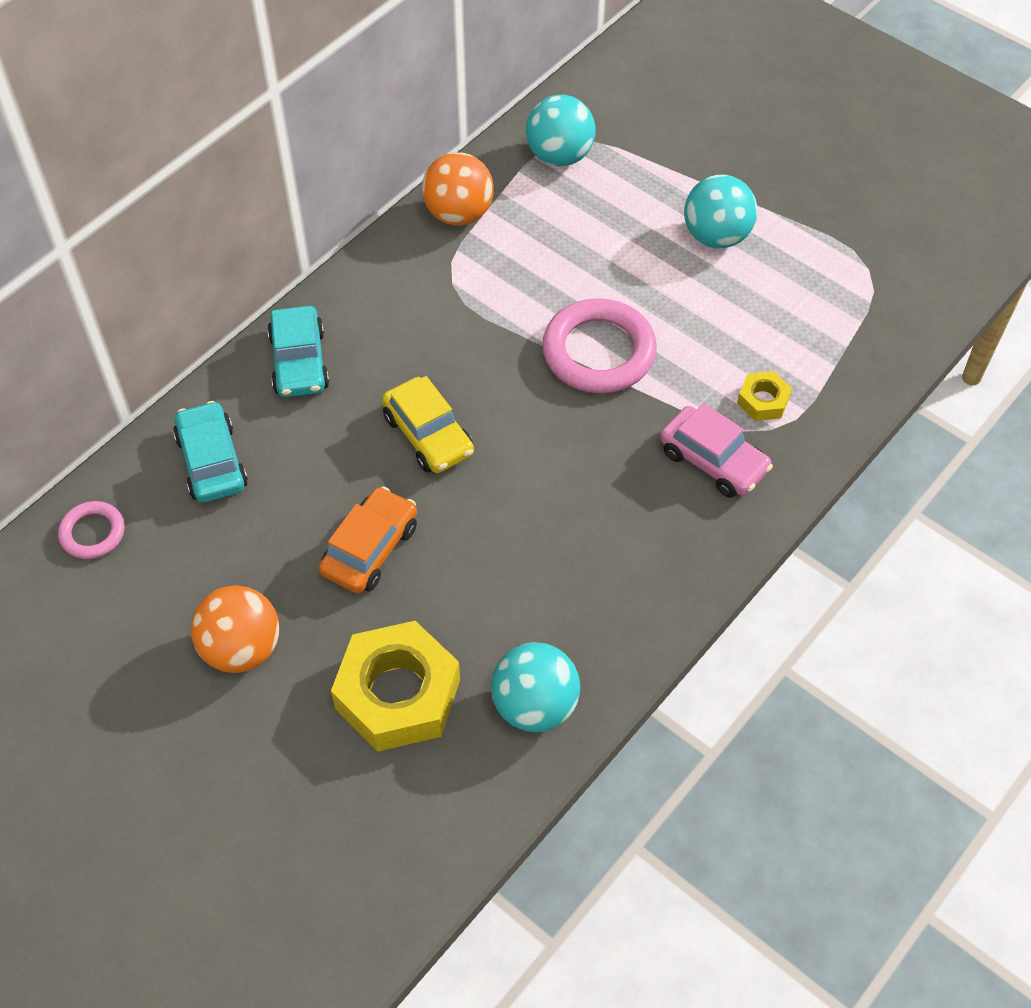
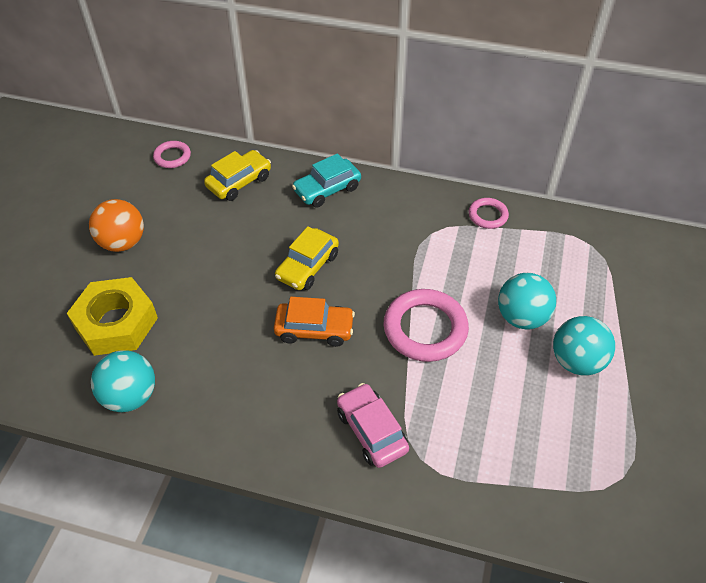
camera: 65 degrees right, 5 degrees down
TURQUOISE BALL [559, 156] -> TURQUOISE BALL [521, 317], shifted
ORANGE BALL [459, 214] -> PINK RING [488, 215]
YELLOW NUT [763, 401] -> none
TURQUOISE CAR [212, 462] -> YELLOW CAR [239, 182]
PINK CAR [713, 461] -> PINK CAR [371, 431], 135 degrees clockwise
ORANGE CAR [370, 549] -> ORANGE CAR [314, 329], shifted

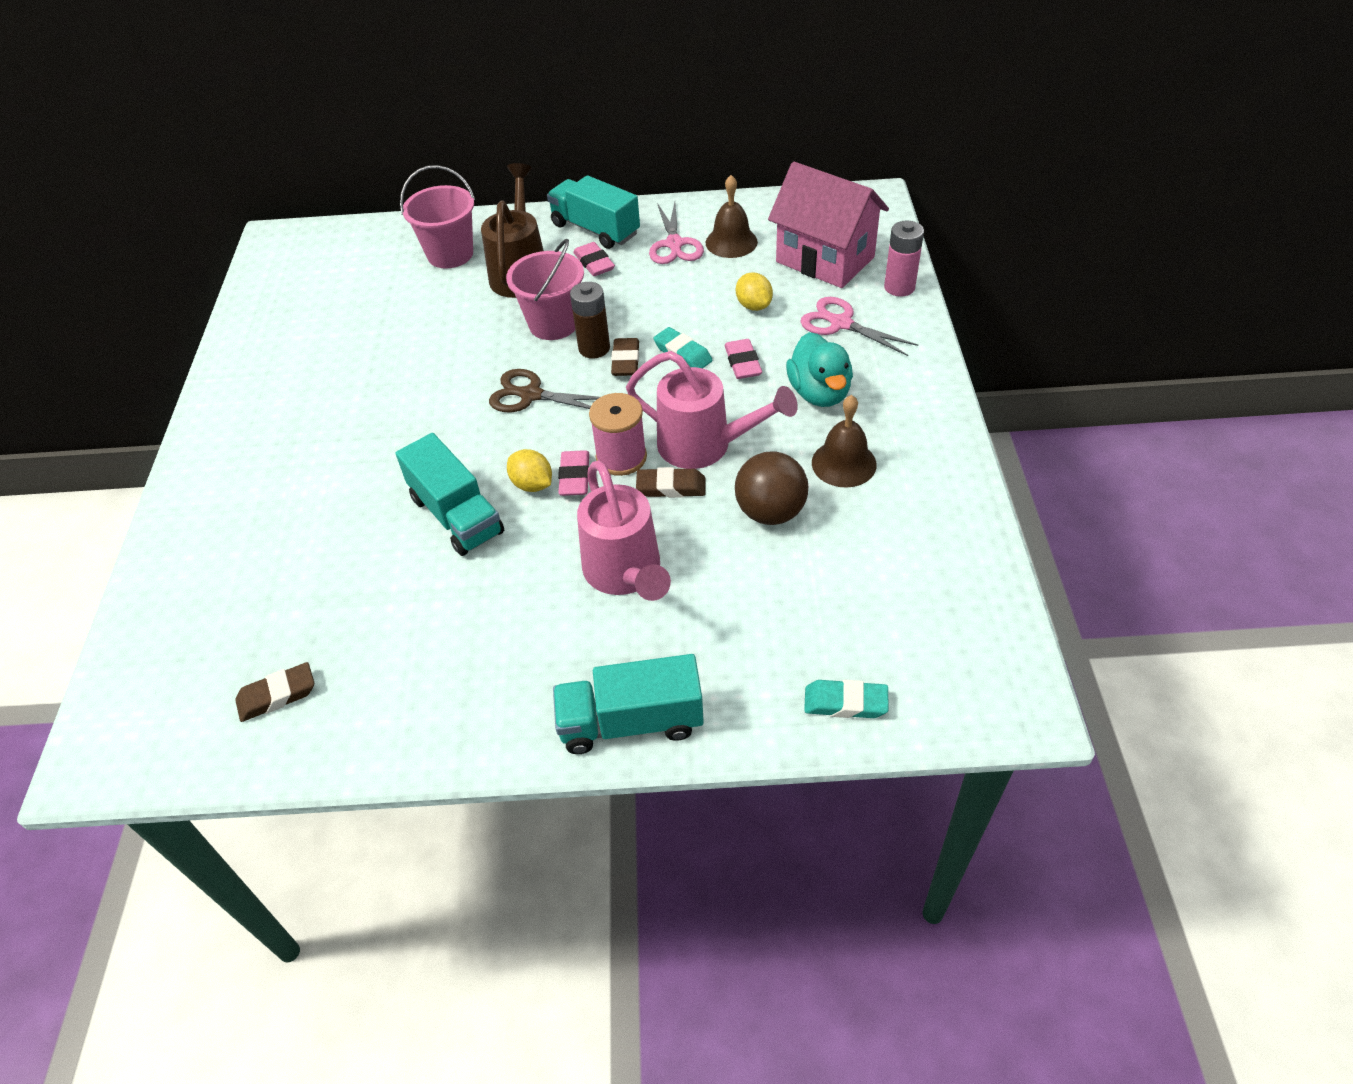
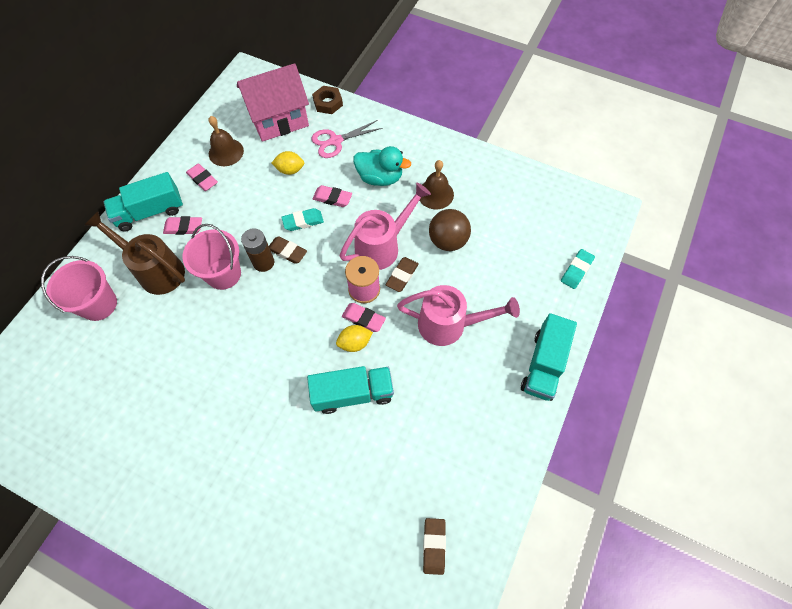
camera: 65 degrees left, 15 degrees up
PINK SCISSORS [674, 244] -> PINK ERASER [203, 179]
PINK BATTERY [899, 287] -> BROWN NUT [328, 103]
BROWN SCISSORS [531, 395] -> none

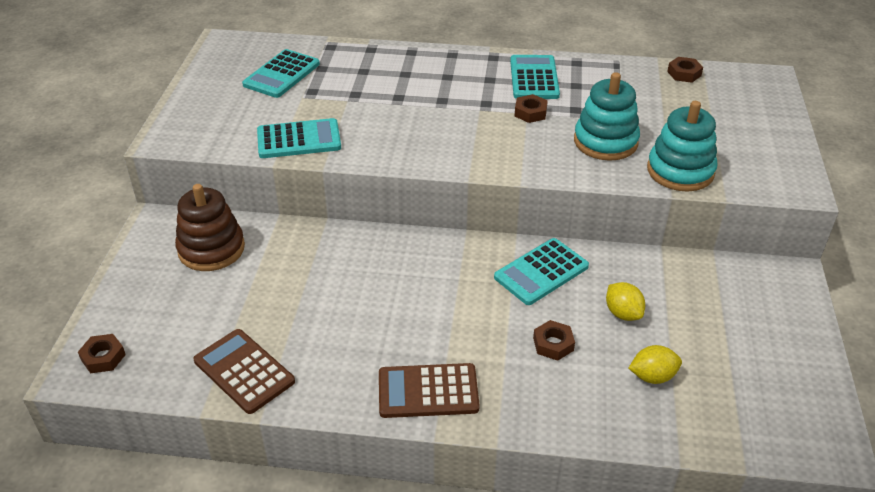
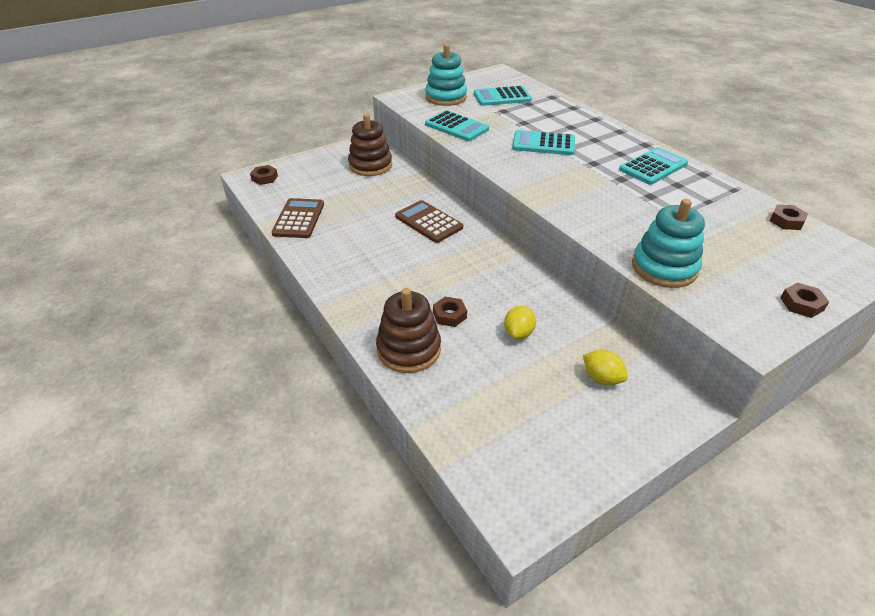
camera: 50 degrees right, 0 degrees up
TURQUOISE STACKING TOY [605, 142] -> TURQUOISE STACKING TOY [446, 97], shifted
BROWN NUT [530, 112] -> BROWN NUT [801, 304], shifted
TURQUOISE CALCULATOR [541, 272] -> TURQUOISE CALCULATOR [543, 144], shifted
YELLOW LEMON [652, 376] -> YELLOW LEMON [602, 378], shifted
BROWN CALCULATOR [428, 391] -> BROWN CALCULATOR [428, 222], shifted
none -> BROWN STACKING TOY [409, 349]

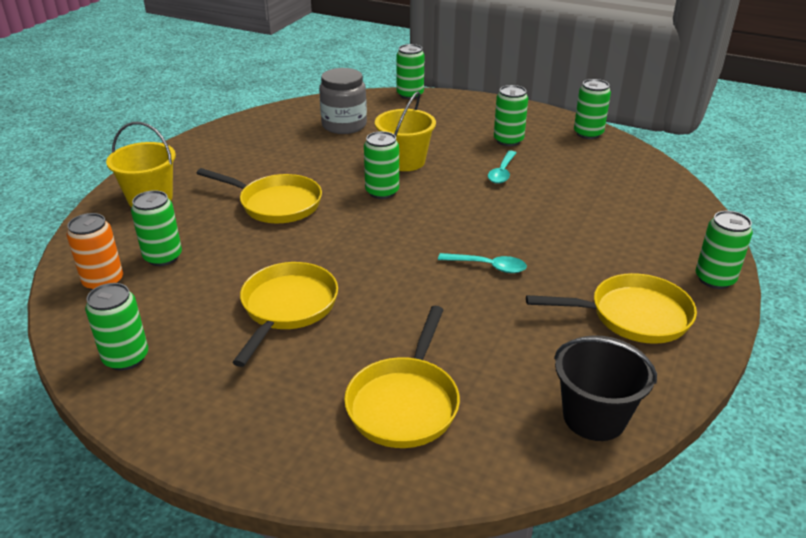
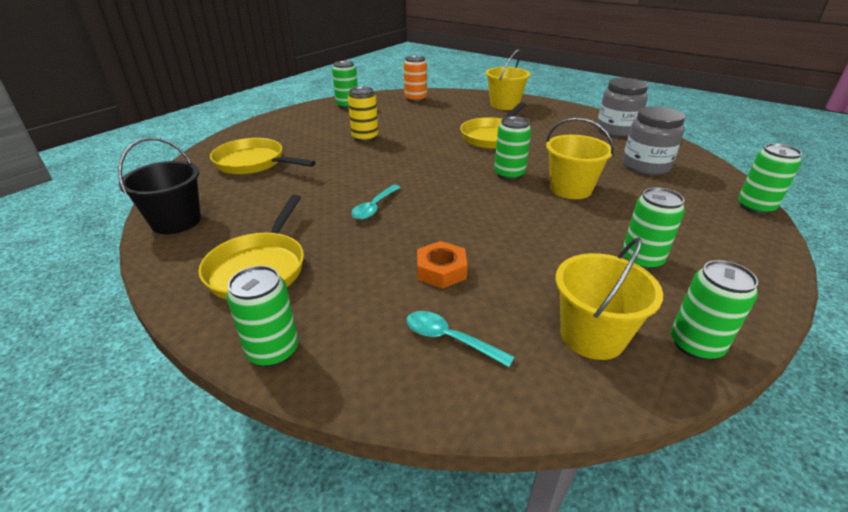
camera: 100 degrees right, 0 degrees up
TURQUOISE SPOON [502, 172] -> TURQUOISE SPOON [449, 339], shifted
GREEN CAN [163, 257] -> none
YELLOW PAN [287, 308] -> YELLOW CAN [365, 137]
none -> GREY JAR [616, 130]
none -> YELLOW BUCKET [592, 336]
none -> ORANGE NUT [441, 270]

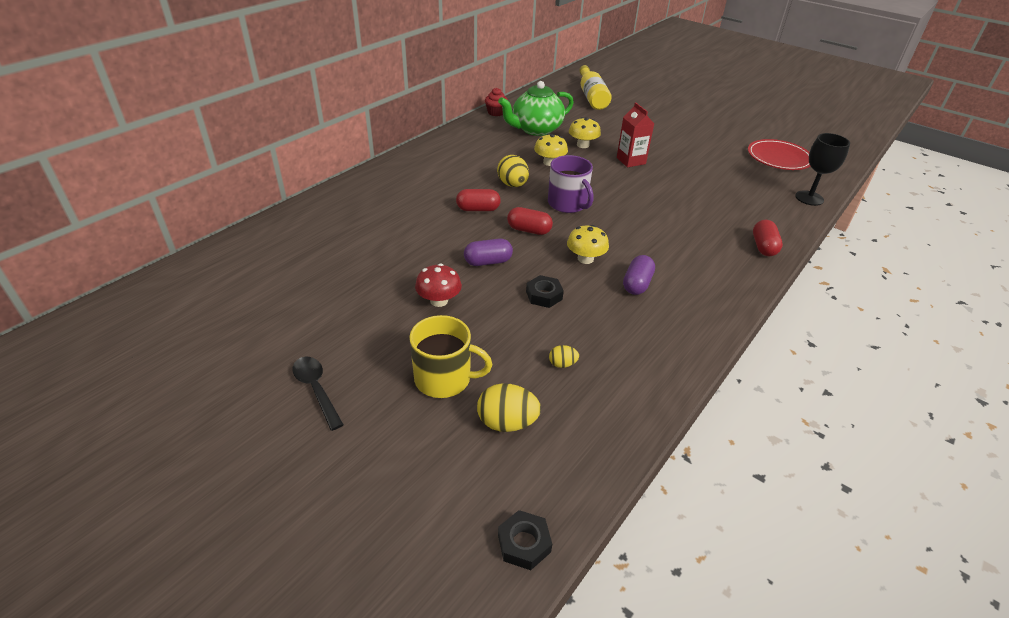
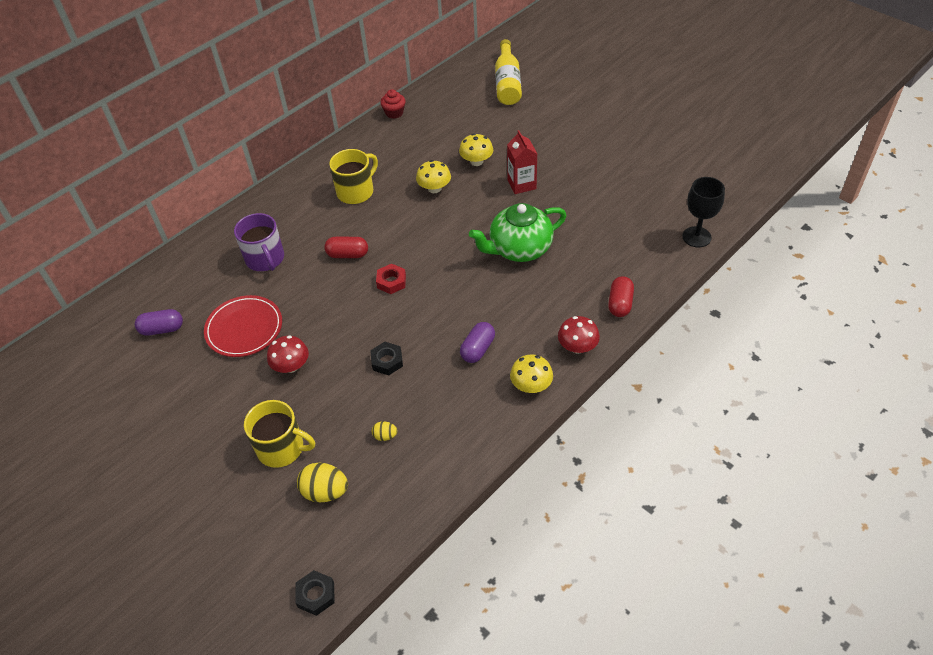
camera: 10 degrees right, 10 degrees up
GREEN TEAPOT [536, 129] -> GREEN TEAPOT [519, 249], shifted
RED PLATE [779, 158] -> RED PLATE [244, 328], shifted
YELLOW EGG [512, 185] -> none
PURPLE MUG [568, 204] -> PURPLE MUG [265, 259], shifted
RED CAPSULE [529, 230] -> RED NUT [391, 282]
YELLOW MUSHROOM [585, 259] -> YELLOW MUSHROOM [531, 385], shifted
PURPLE CAPSULE [488, 262] -> PURPLE CAPSULE [162, 329], shifted
BLACK SPOON [316, 389] -> none
none -> YELLOW MUG [356, 191]
none -> RED MUSHROOM [577, 347]

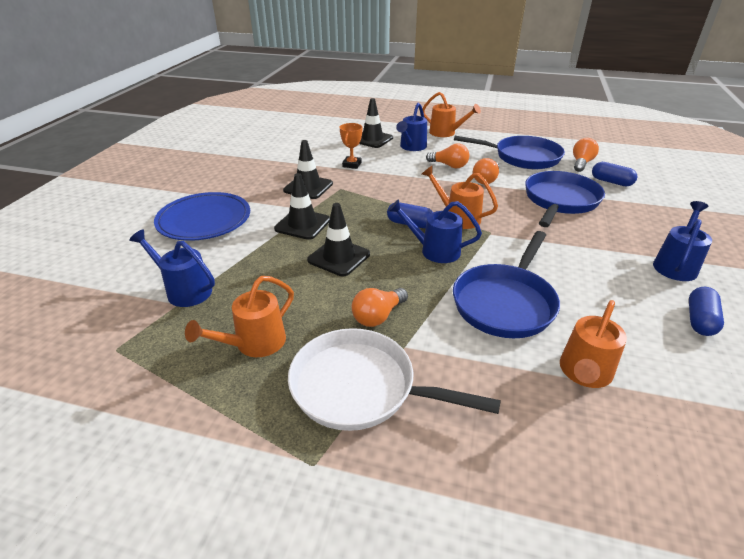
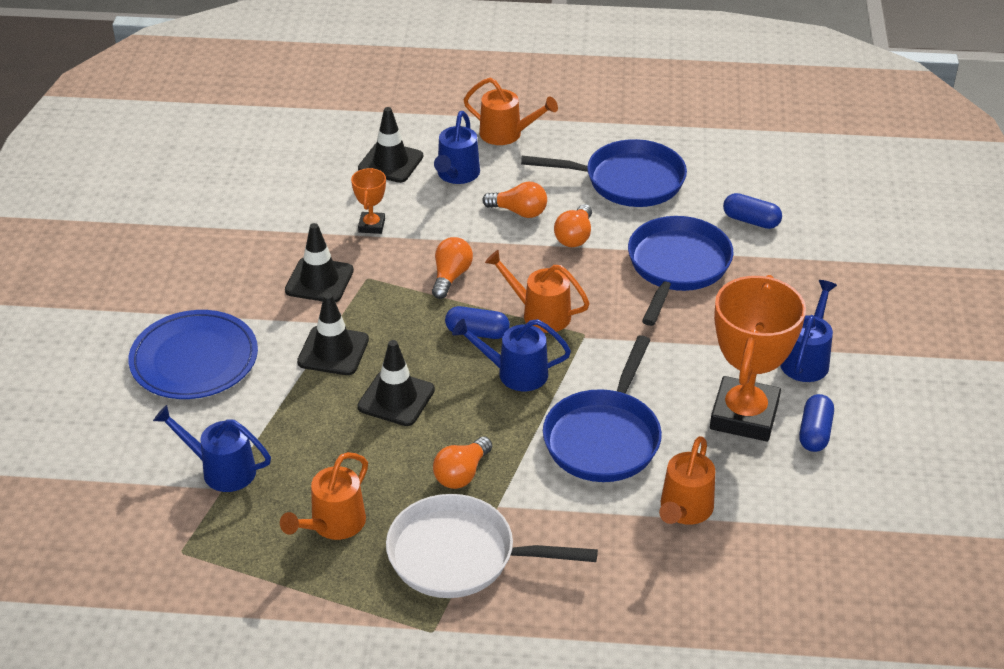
camera: 10 degrees left, 5 degrees up
ORANGE LIGHT BULB [581, 163] -> ORANGE LIGHT BULB [451, 276], shifted
none -> ORANGE TROPHY [744, 415]

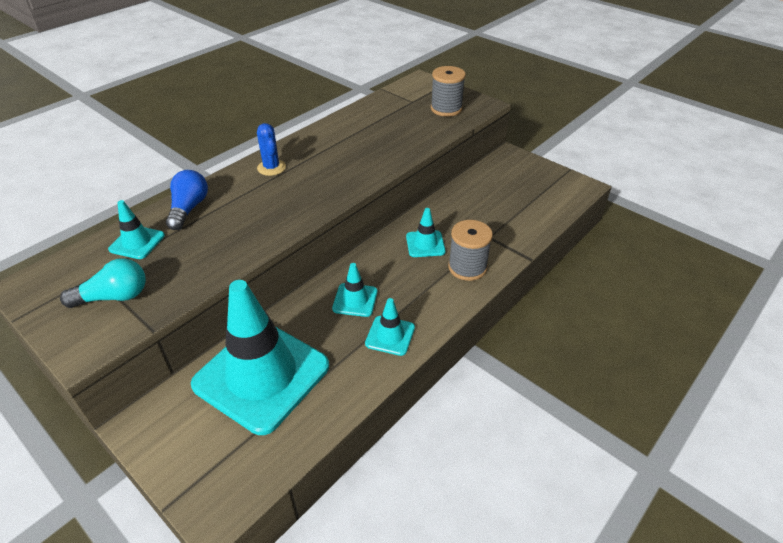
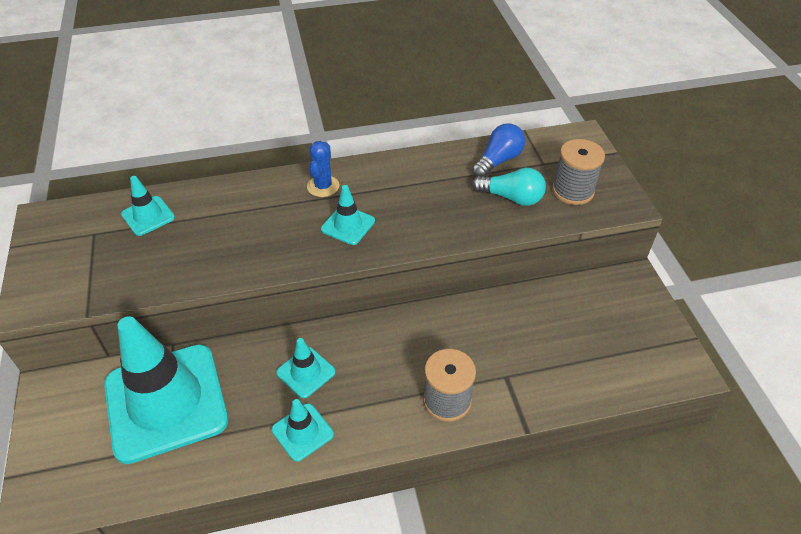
camera: 35 degrees right, 5 degrees up
BLUE LIGHT BULB [189, 208] -> BLUE LIGHT BULB [498, 161], shifted
TURQUOISE TRAFFIC CONE [425, 244] -> TURQUOISE TRAFFIC CONE [348, 225], shifted
TURQUOISE LIGHT BULB [114, 297] -> TURQUOISE LIGHT BULB [511, 198], shifted

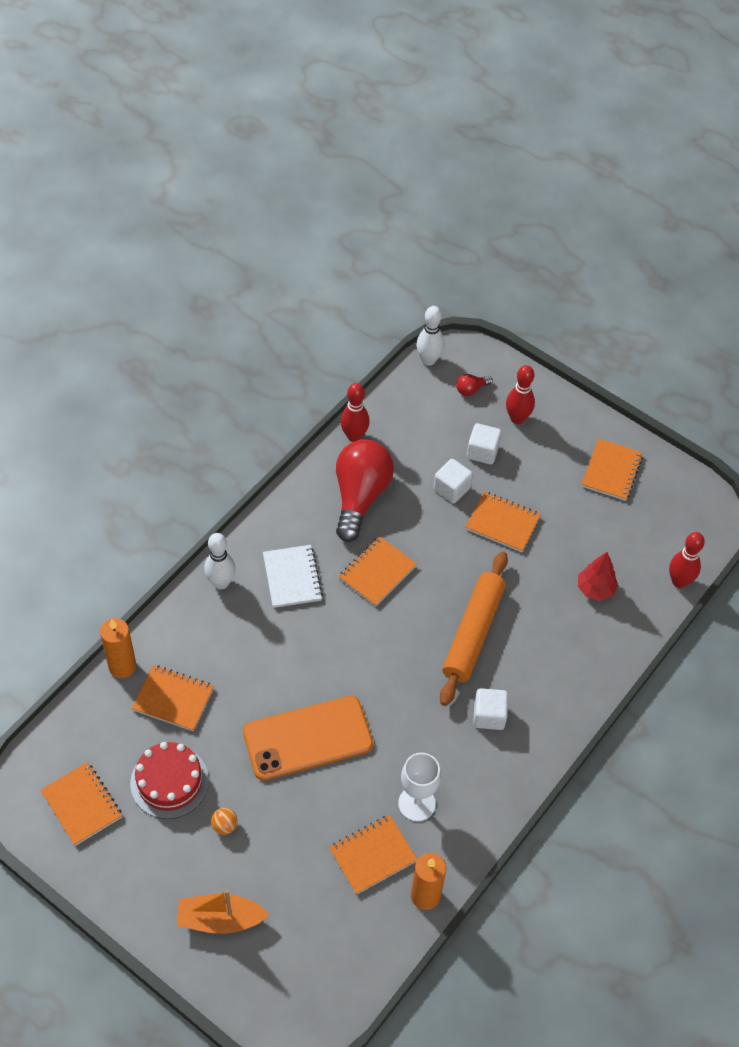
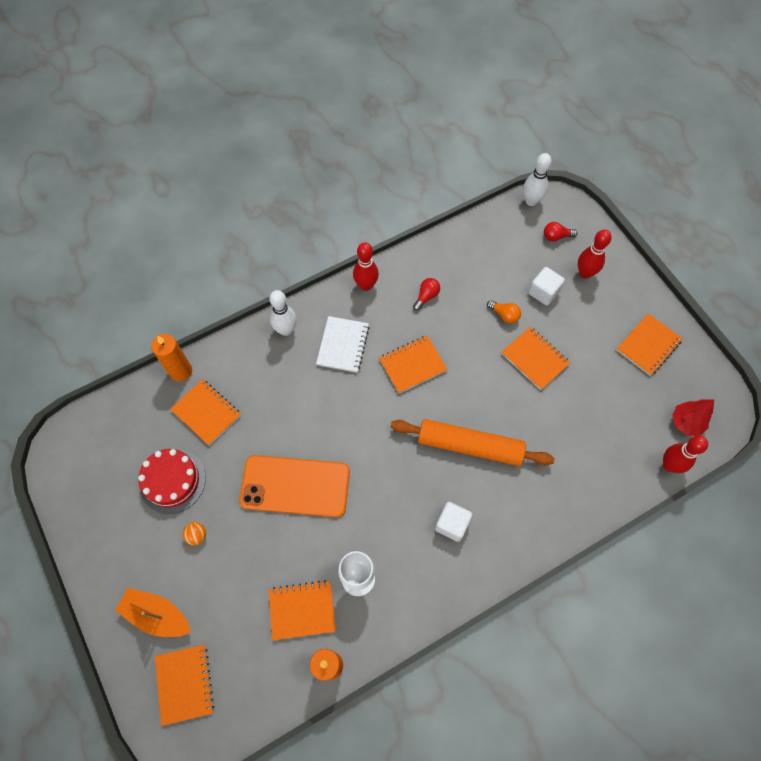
camera: 25 degrees right, 10 degrees up
RED BOWLING PIN [354, 436] -> RED BOWLING PIN [366, 285], shifted
RED LIGHT BULB [360, 496] -> RED LIGHT BULB [426, 296], x0.40
WHITE CUBE [451, 489] -> ORANGE LIGHT BULB [504, 315]
ORANGE ROLLING PIN [473, 633] -> ORANGE ROLLING PIN [469, 446], 60 degrees clockwise
RED TREE [595, 589] -> RED TREE [686, 423], shifted
ORANGE NOTEBOOK [82, 804] -> ORANGE NOTEBOOK [185, 684], shifted

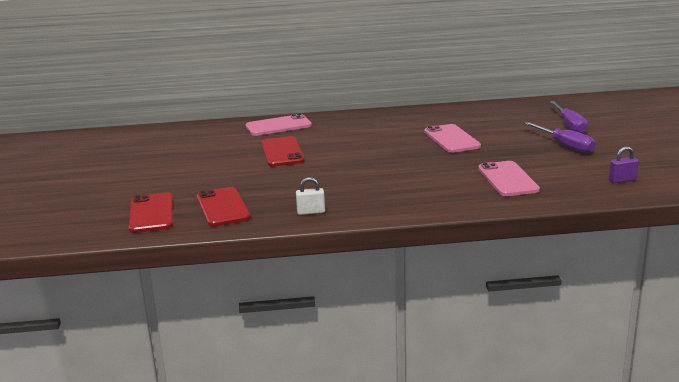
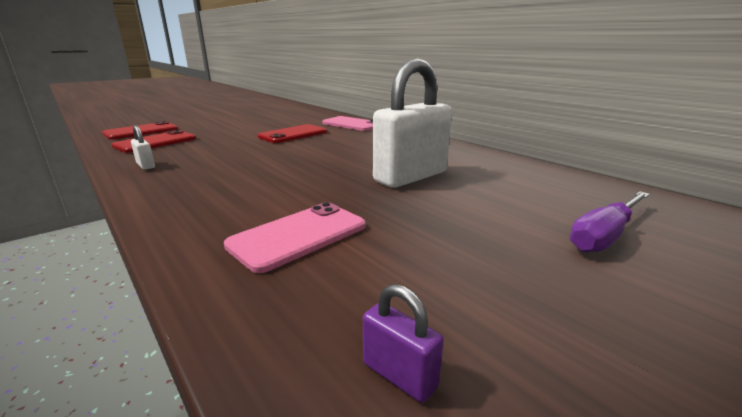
camera: 55 degrees right, 0 degrees up
PURPLE SCREWDRIVER [565, 145] -> none
PINK PHONE [451, 139] -> WHITE PADLOCK [410, 177]

